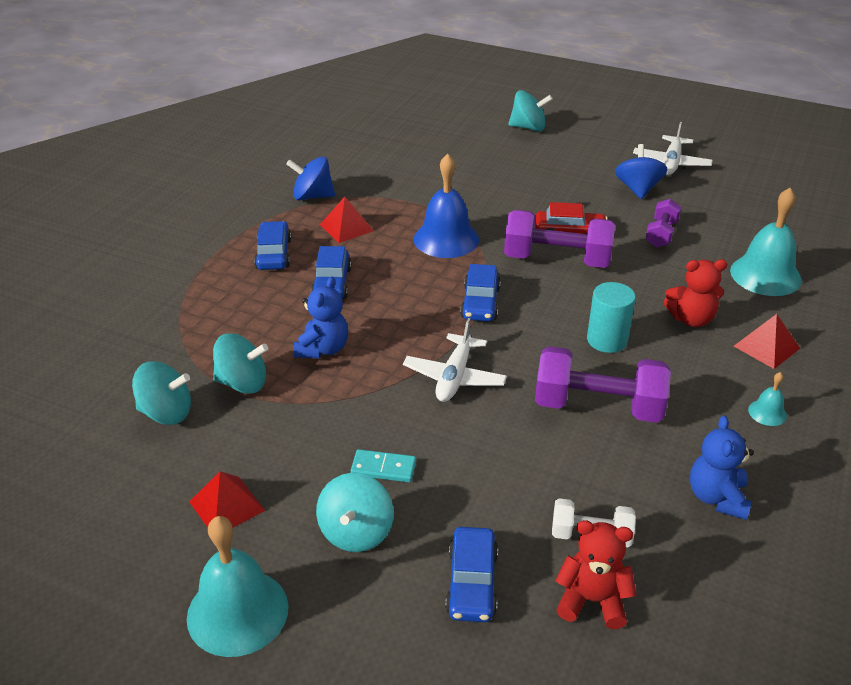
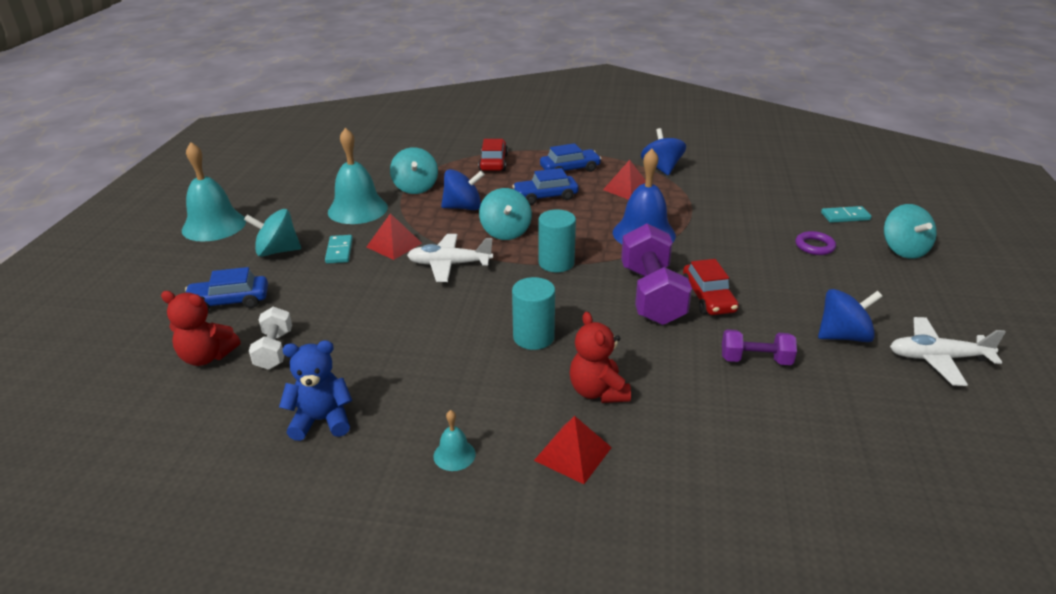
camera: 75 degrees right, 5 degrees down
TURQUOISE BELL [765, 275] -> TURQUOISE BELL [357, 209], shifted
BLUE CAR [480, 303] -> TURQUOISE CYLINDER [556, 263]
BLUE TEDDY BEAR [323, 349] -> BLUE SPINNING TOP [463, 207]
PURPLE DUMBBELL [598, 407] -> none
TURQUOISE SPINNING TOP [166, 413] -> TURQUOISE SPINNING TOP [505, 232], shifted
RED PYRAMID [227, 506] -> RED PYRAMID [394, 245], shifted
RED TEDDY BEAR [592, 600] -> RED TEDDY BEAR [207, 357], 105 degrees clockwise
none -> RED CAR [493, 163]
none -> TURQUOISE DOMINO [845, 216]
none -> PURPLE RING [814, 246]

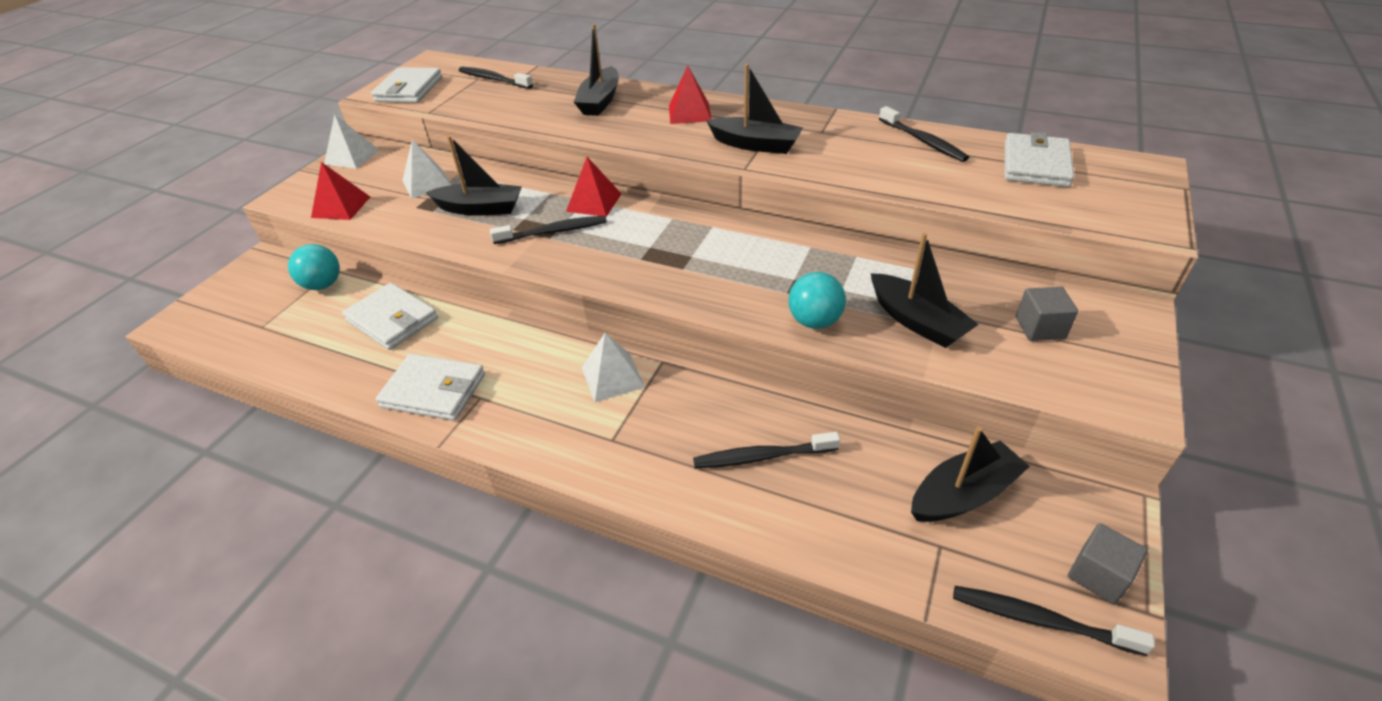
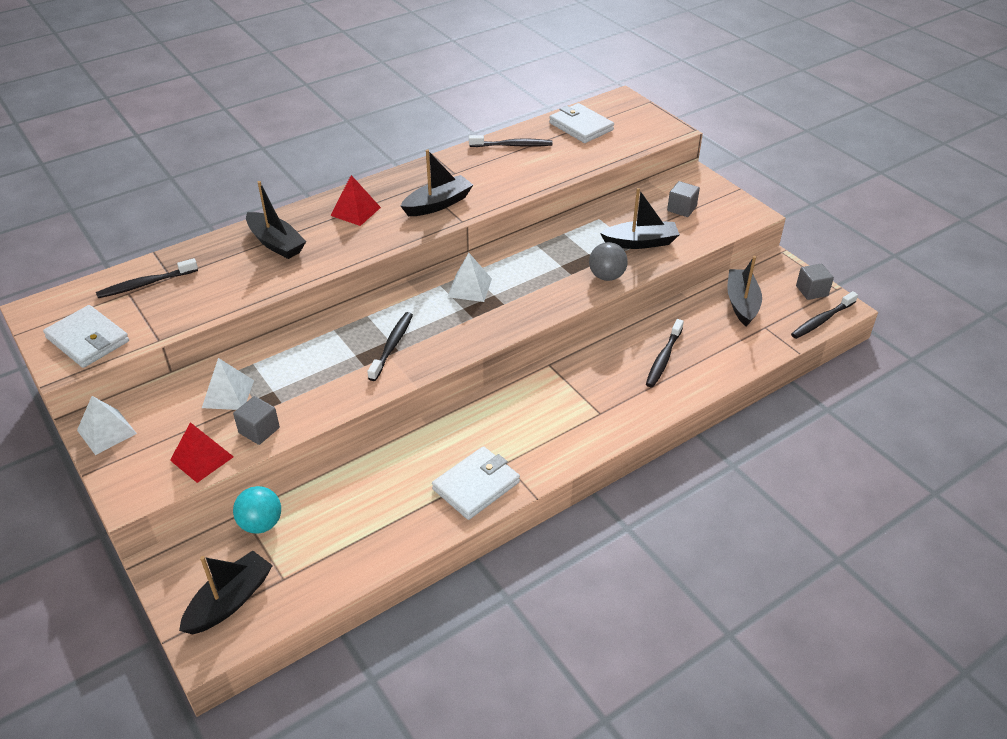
camera: 60 degrees left, 0 degrees up
BLACK BOAT [480, 208] -> BLACK BOAT [230, 601], shifted
RED PYRAMID [594, 202] -> none
TURQUOISE BALL [814, 321] -> GREY BALL [606, 276]
WHITE WALLET [392, 320] -> none
WHITE PYRAMID [612, 377] -> WHITE PYRAMID [469, 287], shifted
none -> GREY CUBE [259, 430]

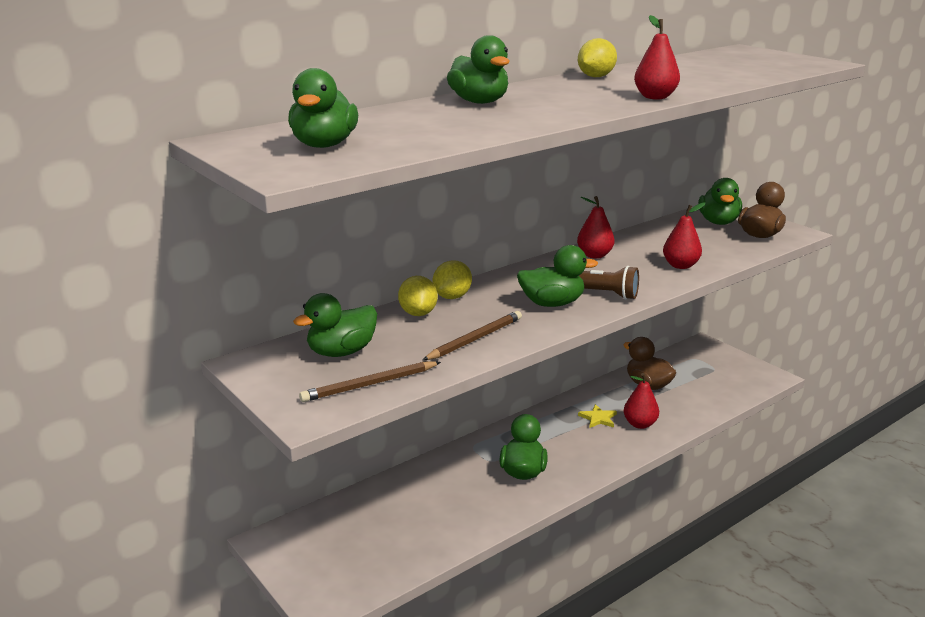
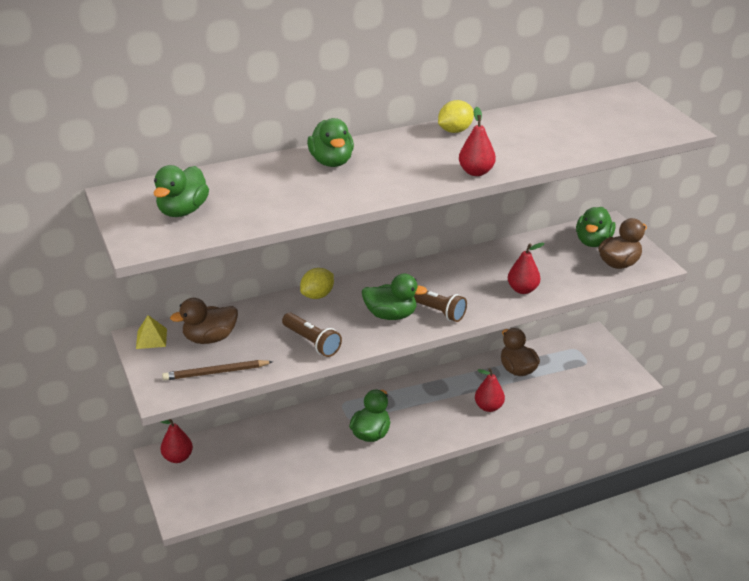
camera: 15 degrees right, 10 degrees up
RED PEAR [594, 255] -> RED PEAR [178, 457], shifted
YELLOW LEMON [418, 313] -> none
GREEN DUCK [341, 352] -> BROWN DUCK [210, 338]
BROWN PENCIL [475, 339] -> BROWN FLASHLIGHT [312, 342]
YELLOW STAR [598, 418] -> none
none -> YELLOW PYRAMID [151, 338]

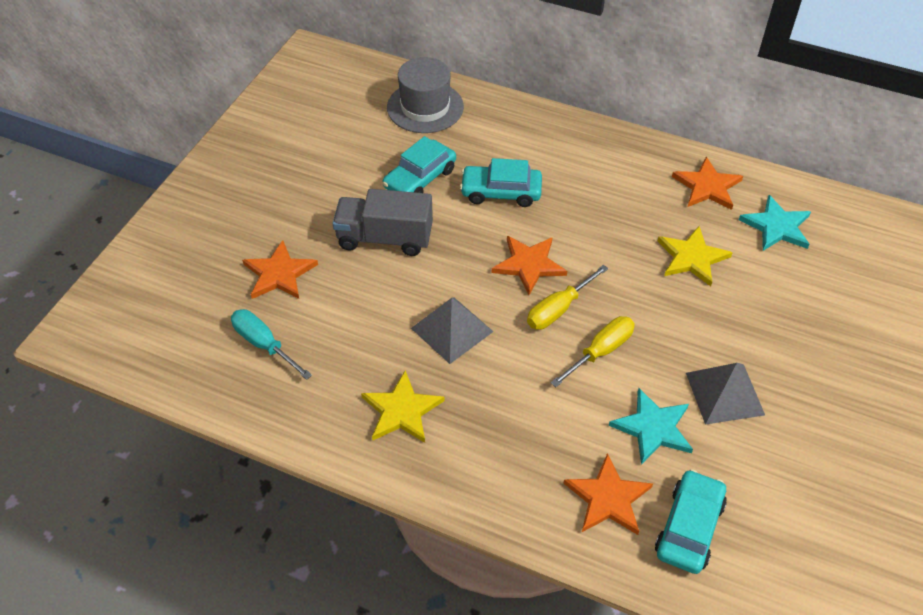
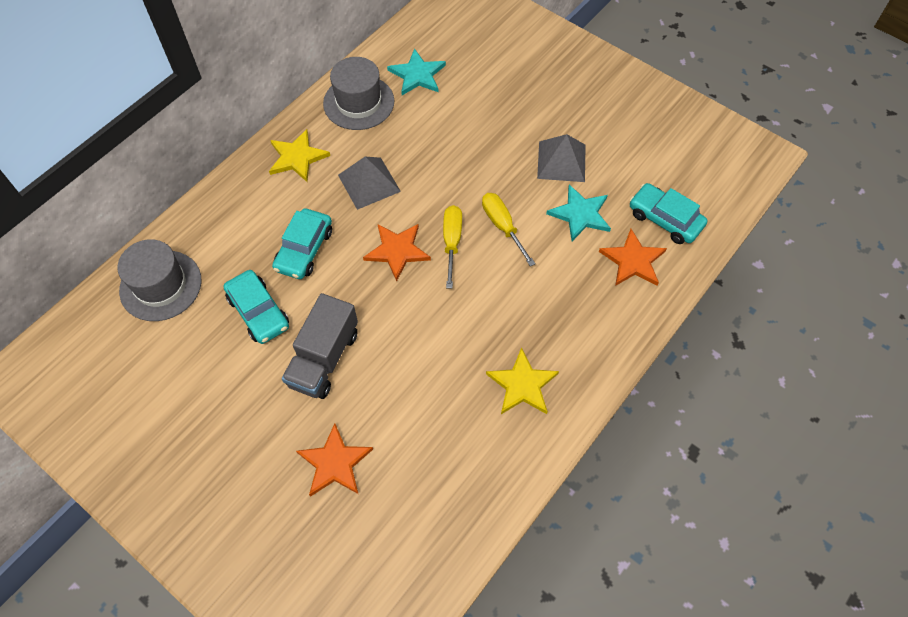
camera: 75 degrees left, 10 degrees up
ORANGE STAR [707, 186] -> GREY HAT [358, 102]
YELLOW STAR [692, 257] -> YELLOW STAR [297, 157], shifted
YELLOW SCREWDRIVER [559, 309] -> YELLOW SCREWDRIVER [452, 242], 150 degrees counterclockwise
GREY PYRAMID [452, 329] -> GREY PYRAMID [369, 183], shifted
TURQUOISE SCREWDRIVER [264, 344] -> none

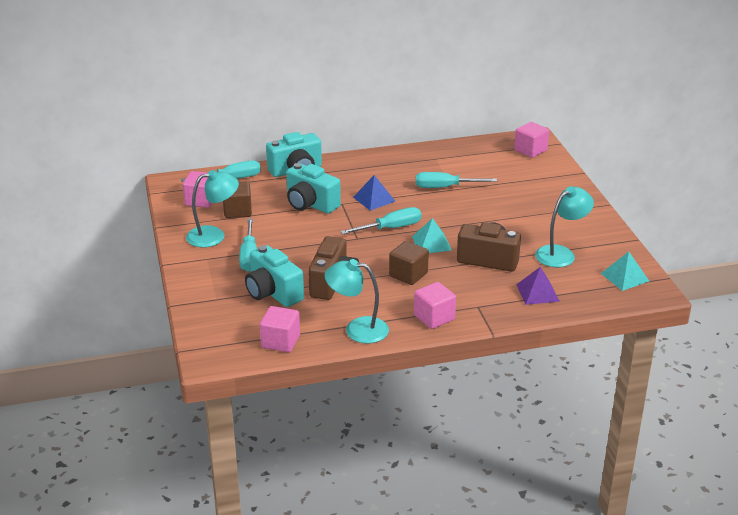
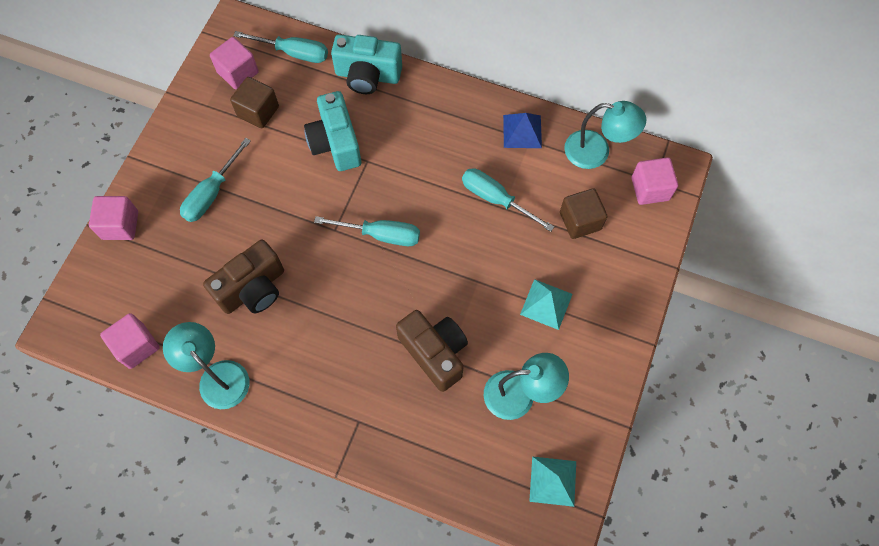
camera: 35 degrees right, 35 degrees up
TURQUOISE LAMP [214, 235] -> TURQUOISE LAMP [596, 152], shifted
BLUE PYRAMID [374, 199] -> BLUE PYRAMID [522, 131], shifted
TURQUOISE PYRAMID [431, 243] -> TURQUOISE PYRAMID [546, 304], shifted
BROWN CUBE [408, 275] -> BROWN CUBE [580, 221], shifted
TURQUOISE CAMERA [273, 293] -> none
PURPLE PYRAMID [537, 293] -> none
PINK CUBE [434, 317] -> PINK CUBE [120, 225], shifted

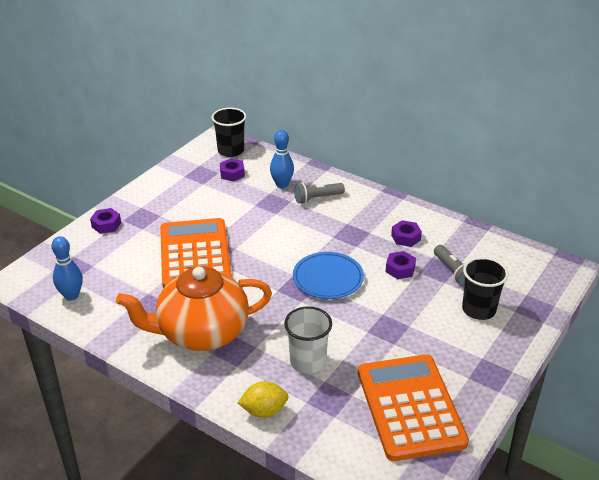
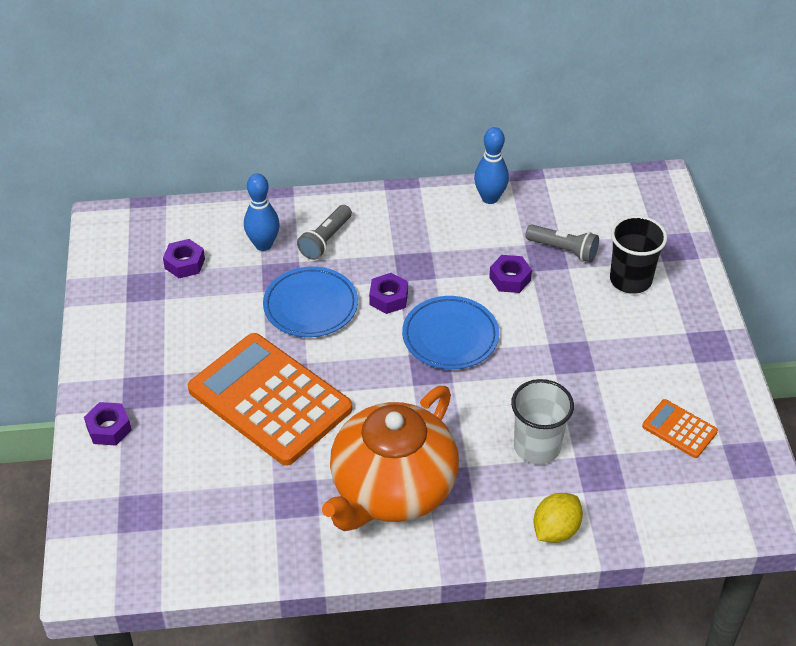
camera: 40 degrees left, 10 degrees up
BLACK CUP [231, 151] -> none
PURPLE NUT [405, 237] -> PURPLE NUT [388, 298], shifted
BLUE BOWLING PIN [71, 296] -> BLUE BOWLING PIN [490, 198], shifted
ORANGE CALCULATOR [410, 407] -> ORANGE CALCULATOR [679, 429], x0.44
none -> BLUE PLATE [311, 306]

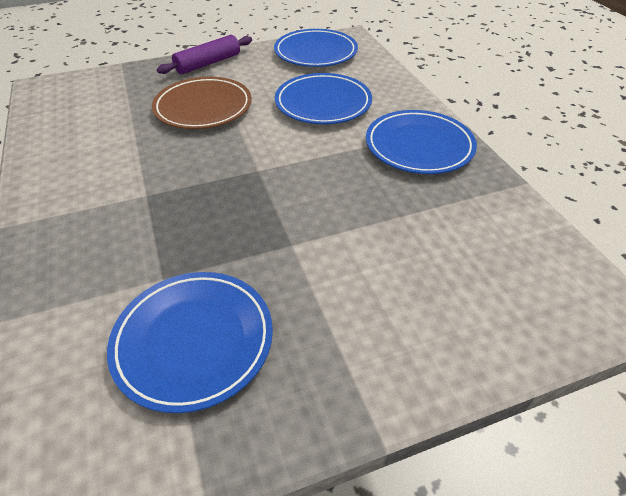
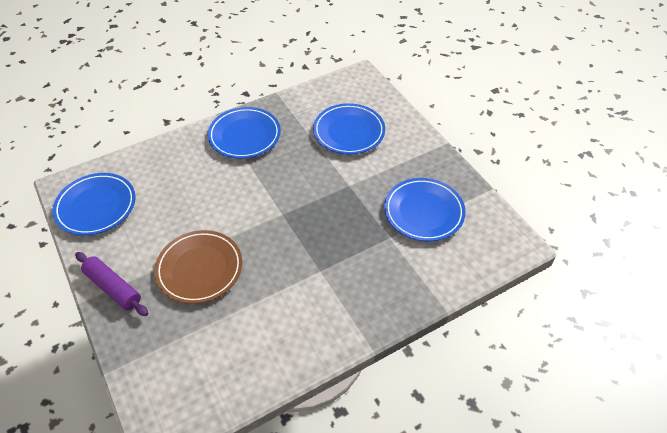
camera: 100 degrees left, 5 degrees up
BLUE PLATE [323, 103] -> BLUE PLATE [349, 132], shifted

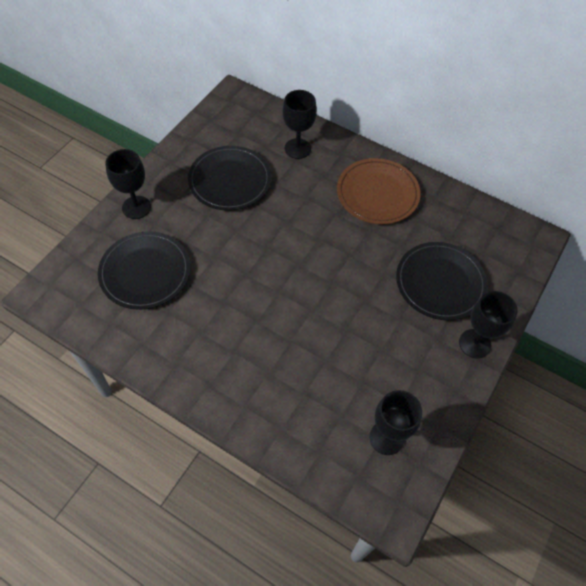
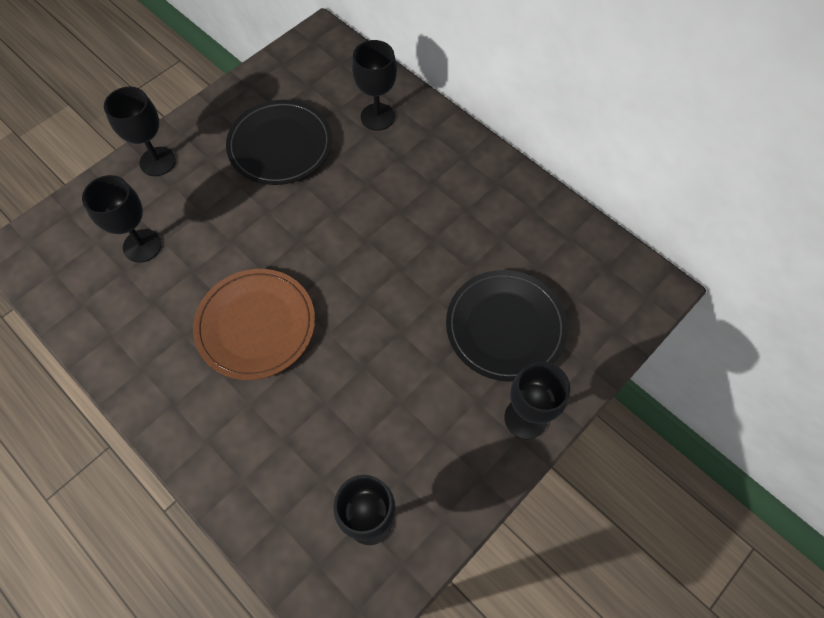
camera: 15 degrees right, 5 degrees up
BROWN PLATE [377, 193] -> BROWN PLATE [256, 325], shifted
BLACK PLATE [145, 272] -> BLACK GOBLET [142, 246]

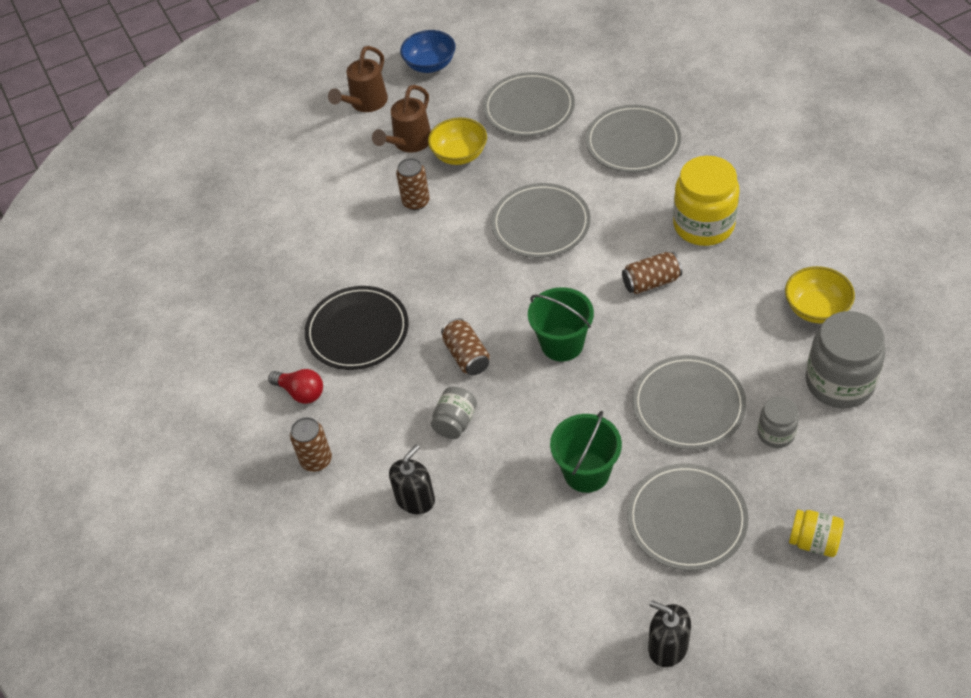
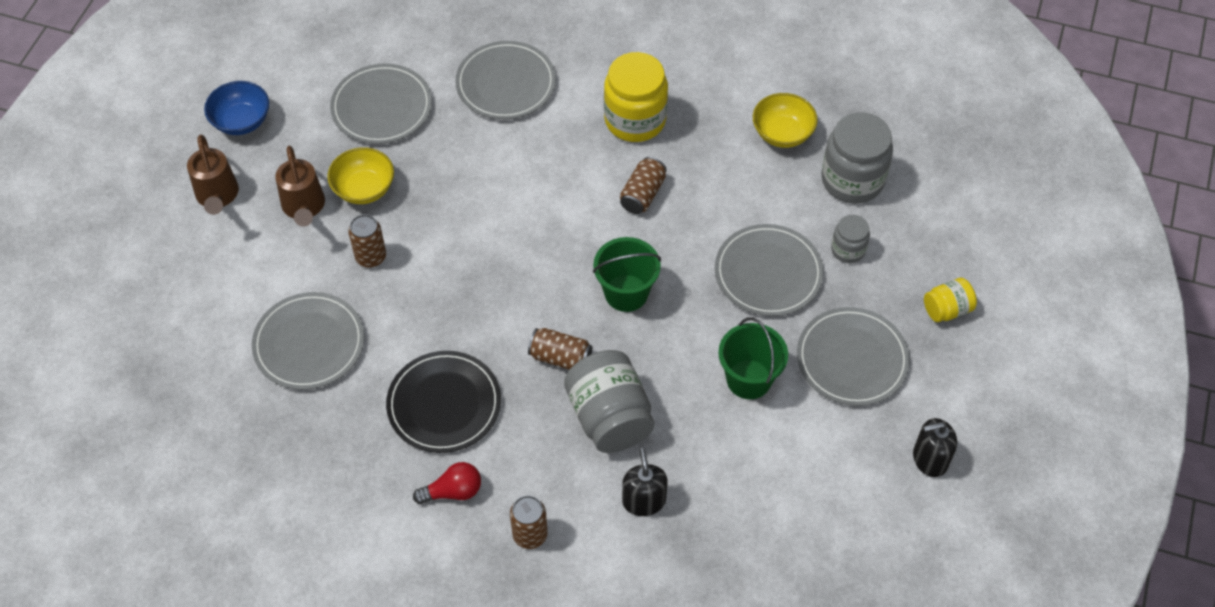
camera: 50 degrees left, 5 degrees up
GREY PLATE [541, 224] -> GREY PLATE [309, 343], shifted
GREY JAR [455, 422] -> GREY JAR [609, 417], x1.88

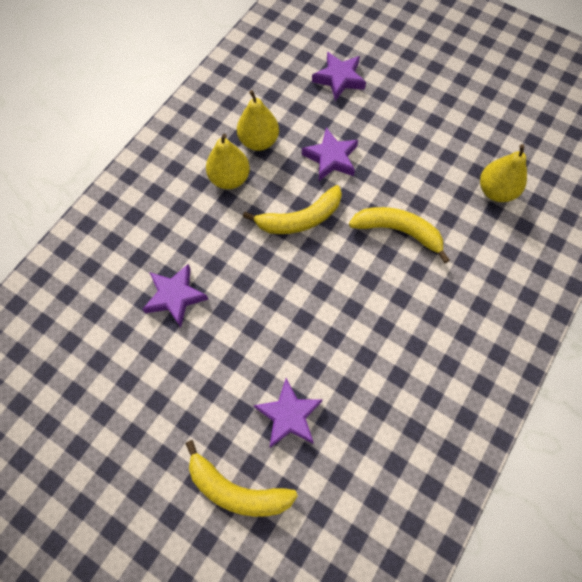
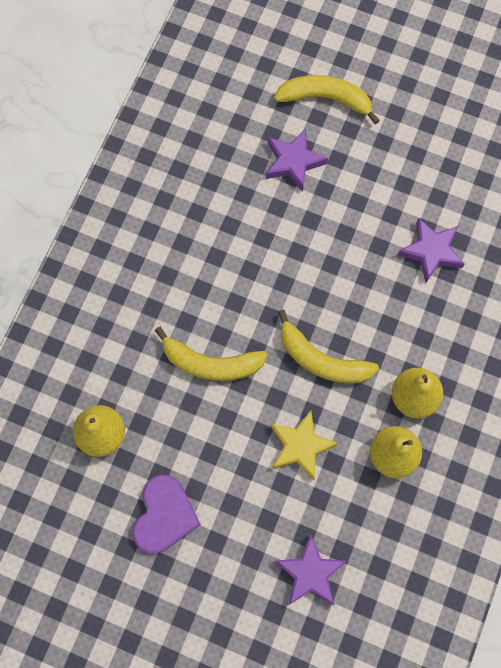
camera: 170 degrees right, 5 degrees up
PURPLE STAR [331, 158] -> YELLOW STAR [300, 446]
YELLOW BANANA [300, 219] -> YELLOW BANANA [321, 360], 120 degrees counterclockwise
none -> PURPLE HEART [164, 515]

